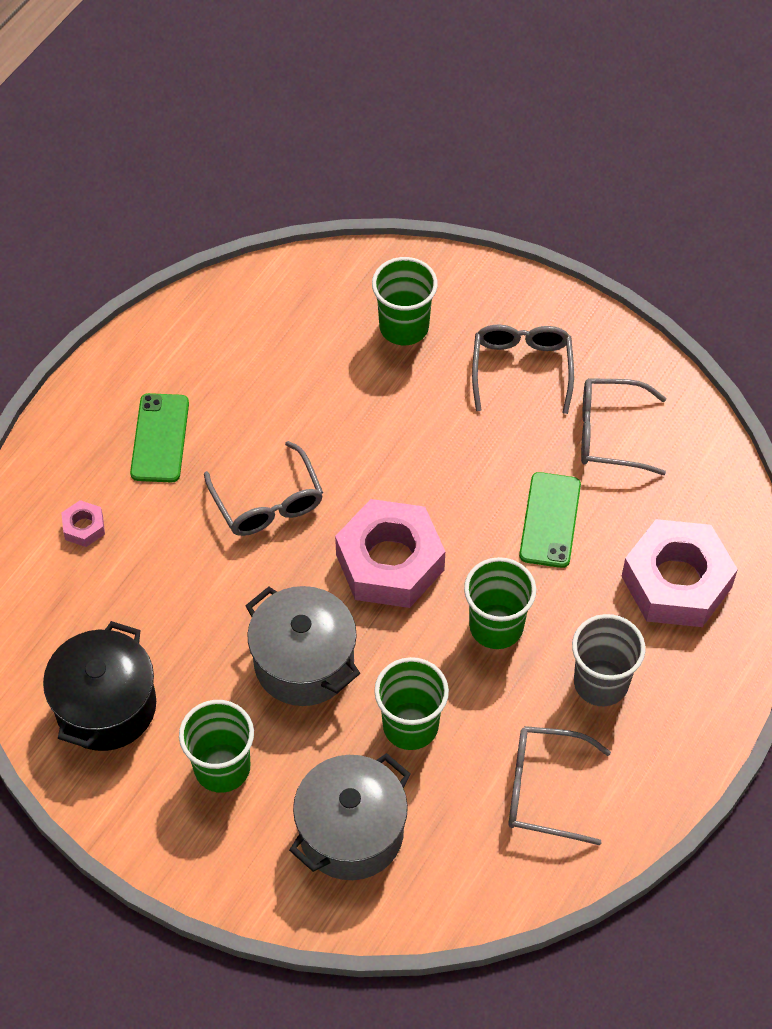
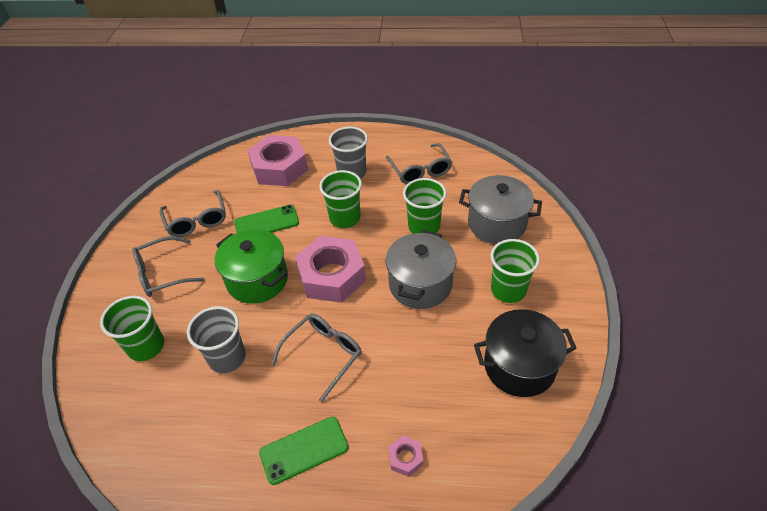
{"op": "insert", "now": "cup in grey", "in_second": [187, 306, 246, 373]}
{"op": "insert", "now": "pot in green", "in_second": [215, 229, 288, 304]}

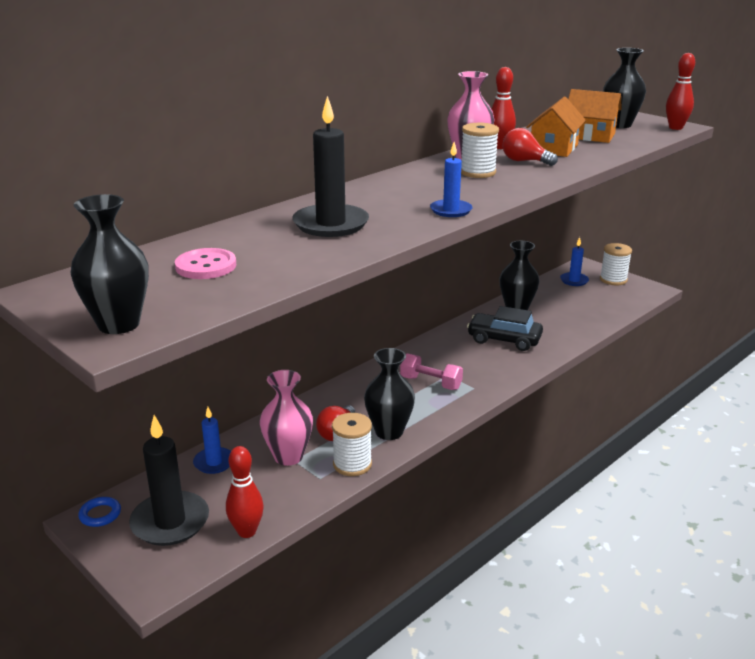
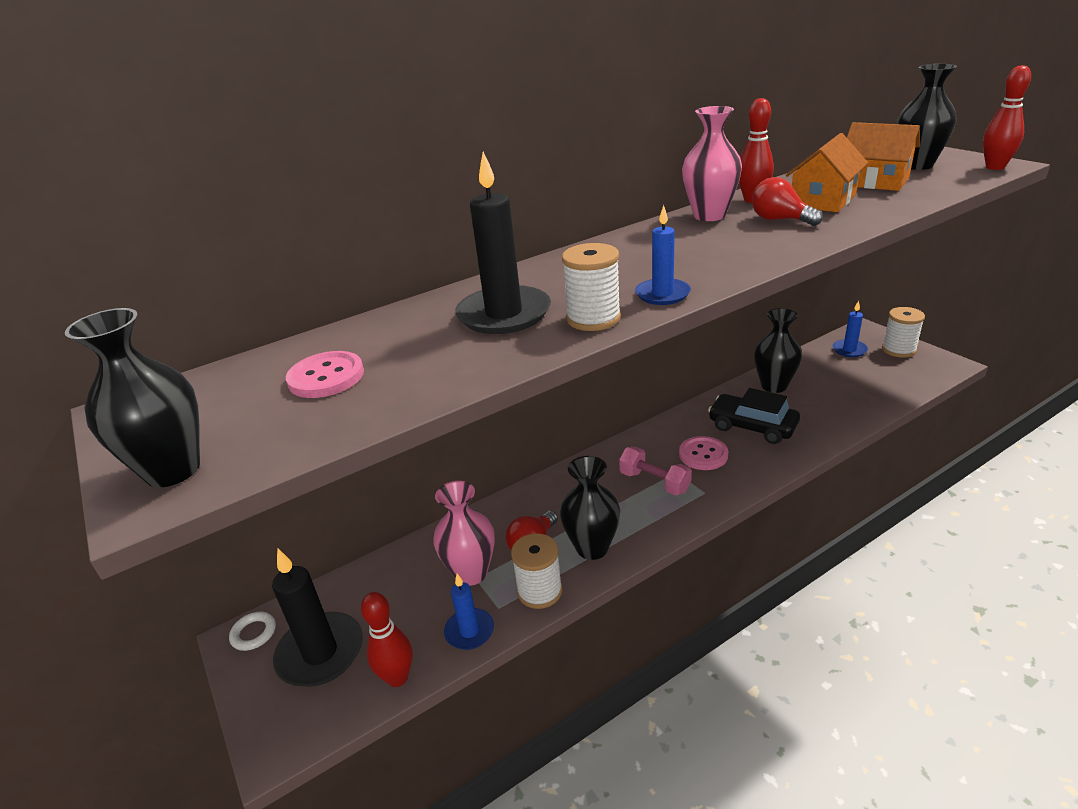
{"op": "insert", "now": "button in pink", "in_second": [679, 436, 728, 470]}
{"op": "move", "was": "candle in blue", "in_first": [193, 407, 231, 474], "in_second": [444, 574, 494, 650]}
{"op": "move", "was": "spool in white", "in_first": [461, 123, 499, 178], "in_second": [562, 243, 621, 331]}
{"op": "recolor", "was": "ring in blue", "now": "ring in white", "in_first": [78, 497, 121, 527], "in_second": [229, 612, 276, 651]}

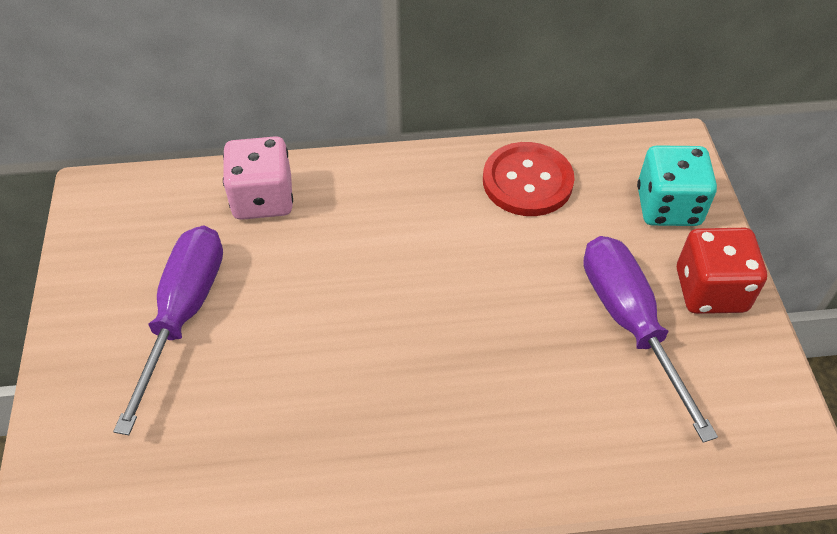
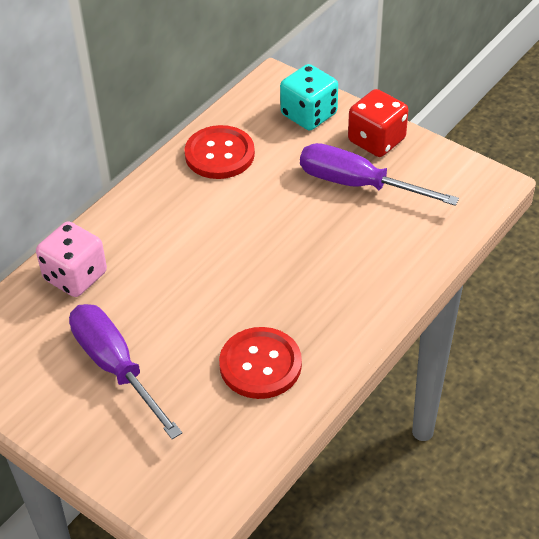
{"op": "insert", "now": "button in red", "in_second": [219, 327, 302, 399]}

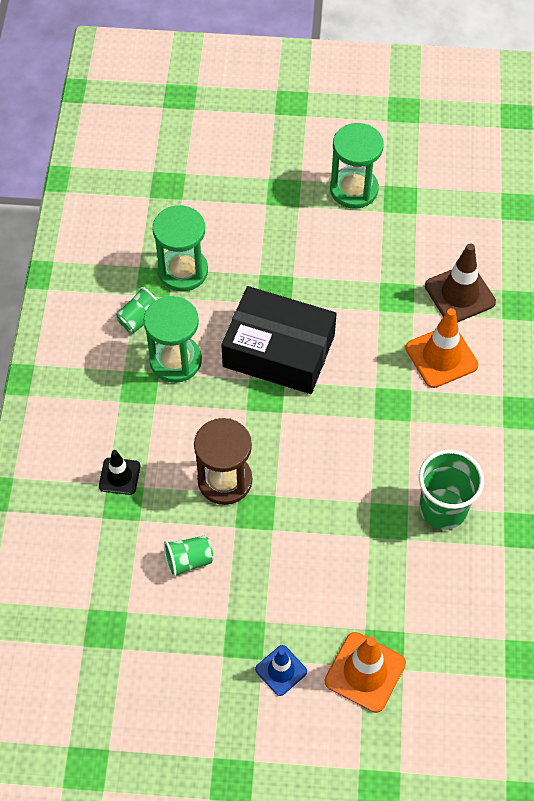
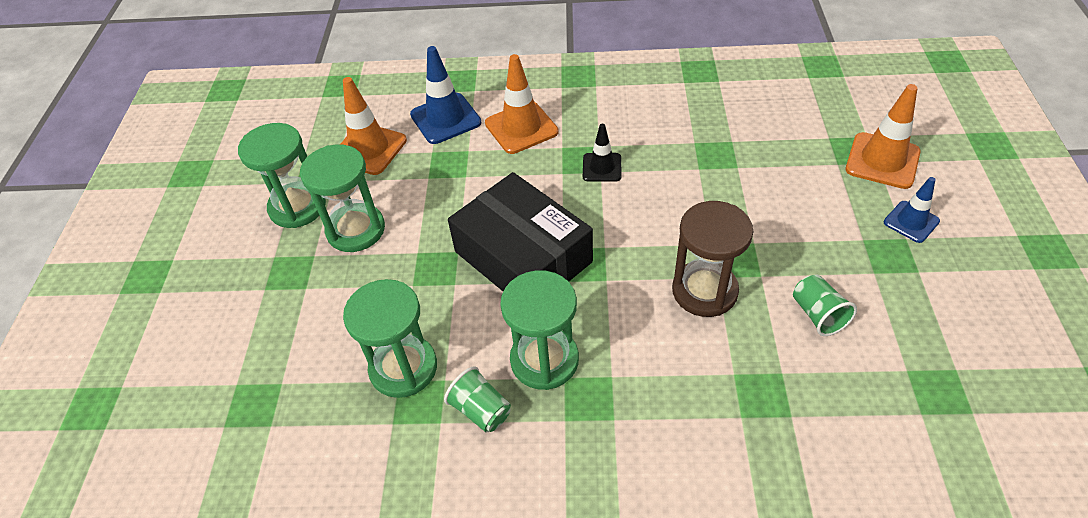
{"op": "delete", "was": "cup in green", "in_first": [419, 449, 484, 530]}
{"op": "insert", "now": "hourglass in green", "in_second": [300, 145, 385, 252]}
{"op": "insert", "now": "traffic cone in orange", "in_second": [340, 77, 407, 175]}
{"op": "move", "was": "traffic cone in black", "in_first": [99, 450, 140, 495], "in_second": [583, 124, 621, 182]}
{"op": "recolor", "was": "traffic cone in brown", "now": "traffic cone in blue", "in_first": [425, 244, 496, 323], "in_second": [410, 46, 481, 144]}
{"op": "rotate", "was": "box in black", "in_first": [221, 286, 337, 394], "in_second": [448, 172, 593, 291], "clockwise": -60}

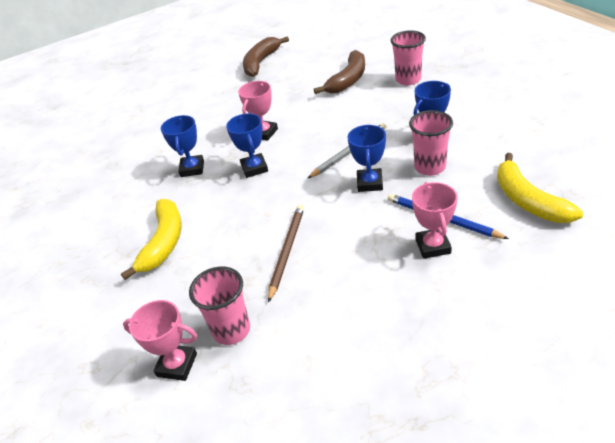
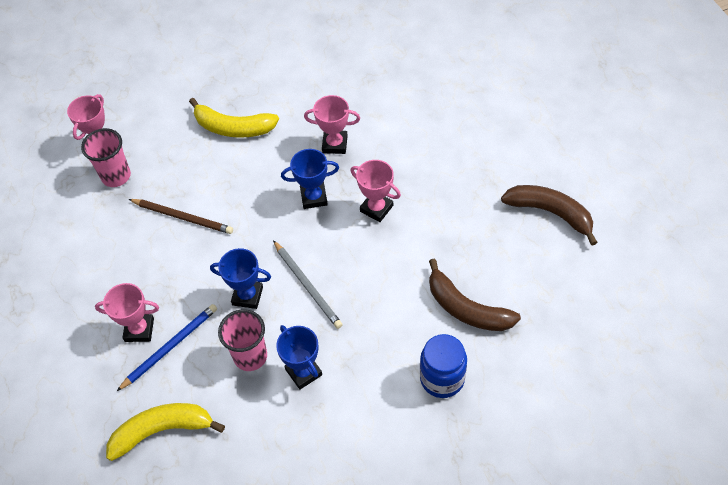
{"op": "replace", "was": "cup in pink", "now": "jar in blue", "in_first": [390, 30, 426, 85], "in_second": [420, 334, 467, 398]}
{"op": "recolor", "was": "trophy in blue", "now": "trophy in pink", "in_first": [161, 115, 204, 177], "in_second": [304, 95, 360, 154]}

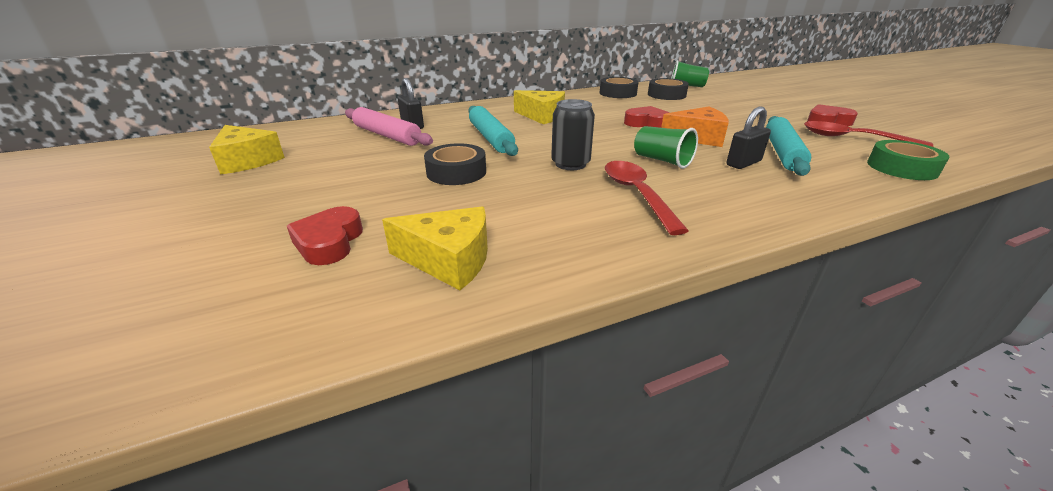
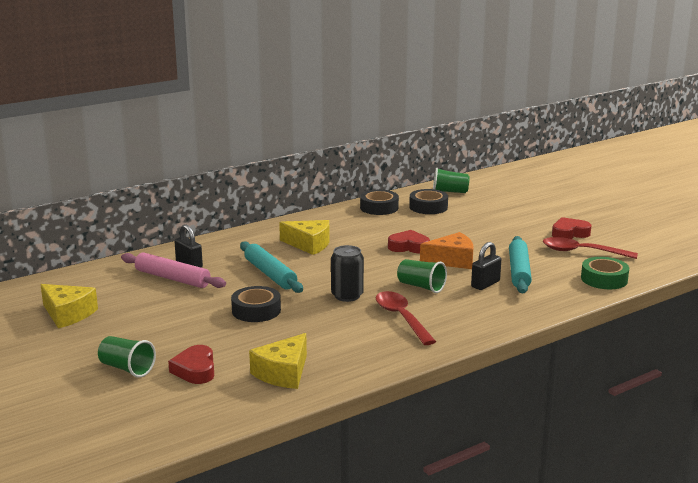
{"op": "insert", "now": "cup in green", "in_second": [98, 336, 156, 378]}
{"op": "rotate", "was": "cheese in yellow", "in_first": [382, 206, 488, 290], "in_second": [249, 333, 307, 389], "clockwise": 120}

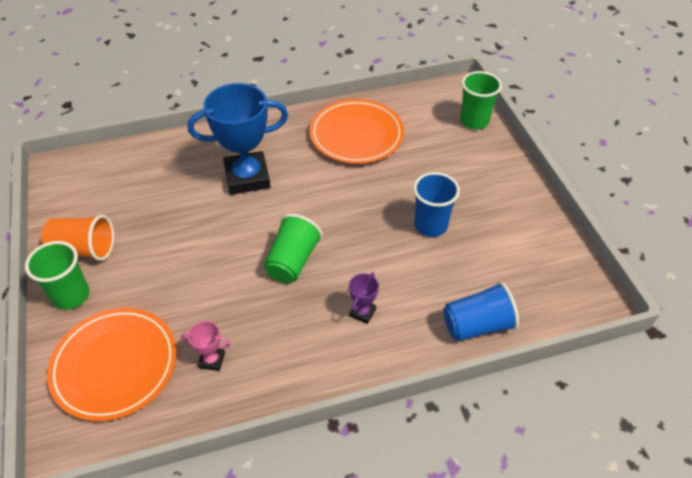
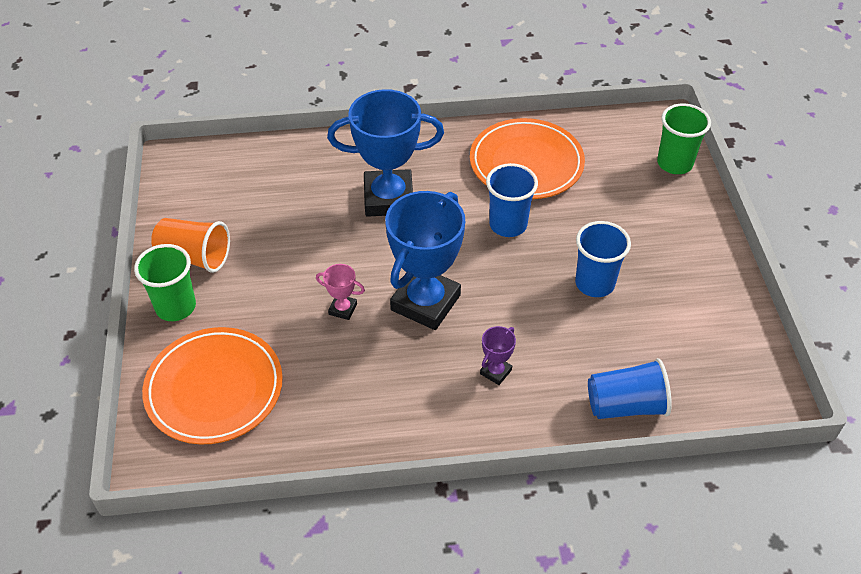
{"op": "insert", "now": "cup in blue", "in_second": [486, 163, 538, 237]}
{"op": "move", "was": "trophy in pink", "in_first": [181, 321, 231, 371], "in_second": [316, 264, 365, 320]}
{"op": "replace", "was": "cup in green", "now": "trophy in blue", "in_first": [264, 214, 323, 283], "in_second": [385, 191, 465, 330]}

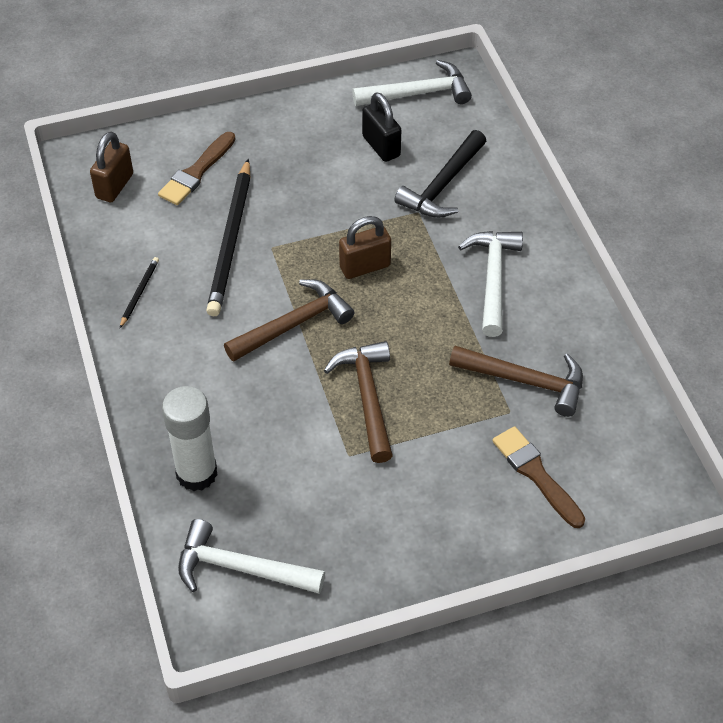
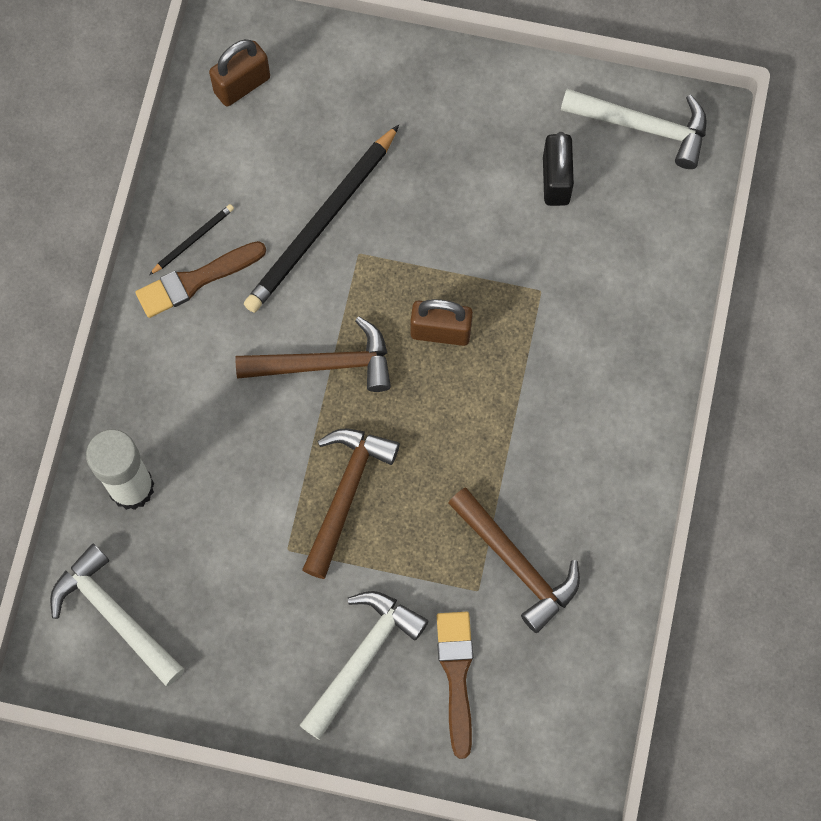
{"op": "delete", "was": "hammer in black", "in_first": [394, 130, 486, 218]}
{"op": "move", "was": "brush in brown", "in_first": [158, 132, 236, 205], "in_second": [135, 241, 266, 318]}
{"op": "move", "was": "hammer in white", "in_first": [458, 231, 523, 337], "in_second": [299, 591, 428, 740]}

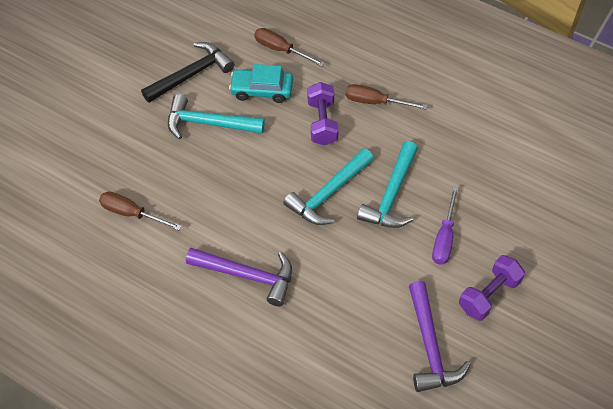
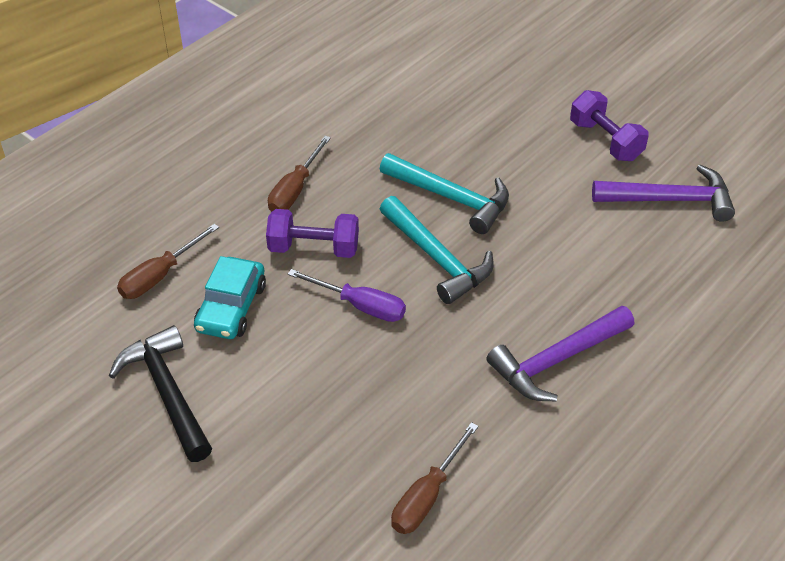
{"op": "delete", "was": "hammer in turquoise", "in_first": [168, 94, 265, 139]}
{"op": "move", "was": "screwdriver in purple", "in_first": [432, 186, 459, 265], "in_second": [288, 269, 406, 322]}
{"op": "rotate", "was": "hammer in purple", "in_first": [186, 248, 292, 306], "in_second": [487, 306, 635, 401], "clockwise": -150}

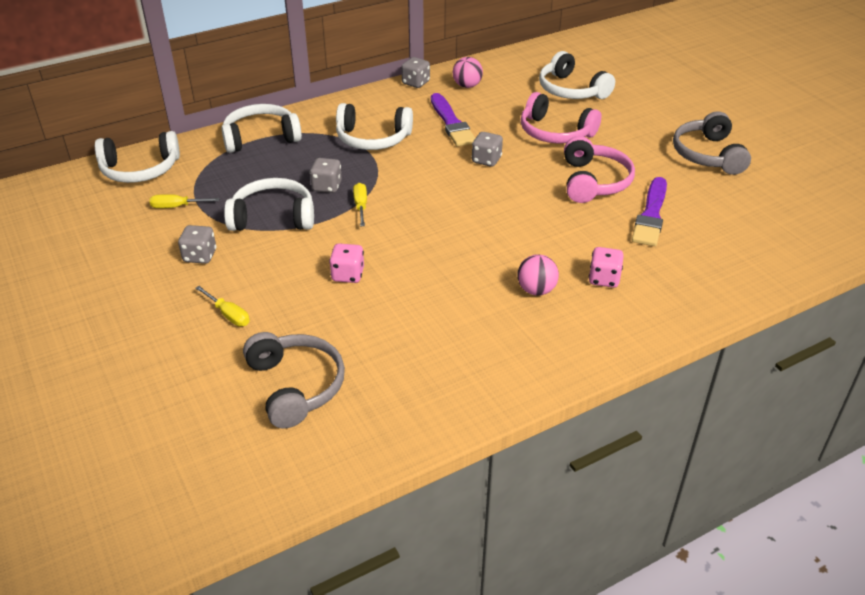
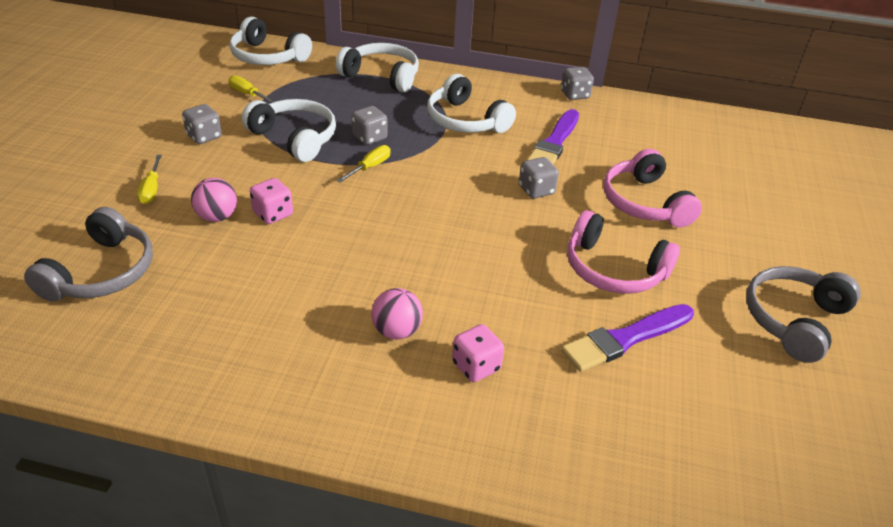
{"op": "delete", "was": "headphones in white", "in_first": [539, 51, 615, 99]}
{"op": "move", "was": "ball in pink", "in_first": [453, 57, 483, 88], "in_second": [191, 178, 237, 222]}
{"op": "rotate", "was": "headphones in pink", "in_first": [564, 136, 635, 203], "in_second": [567, 210, 680, 294], "clockwise": 75}

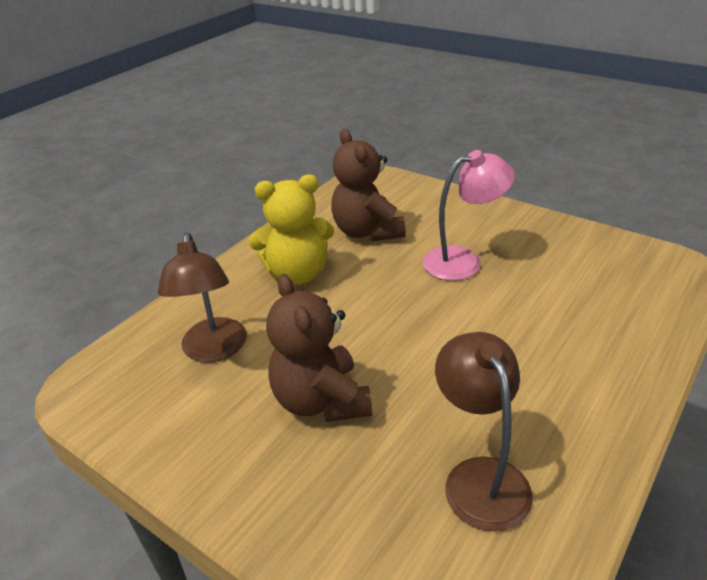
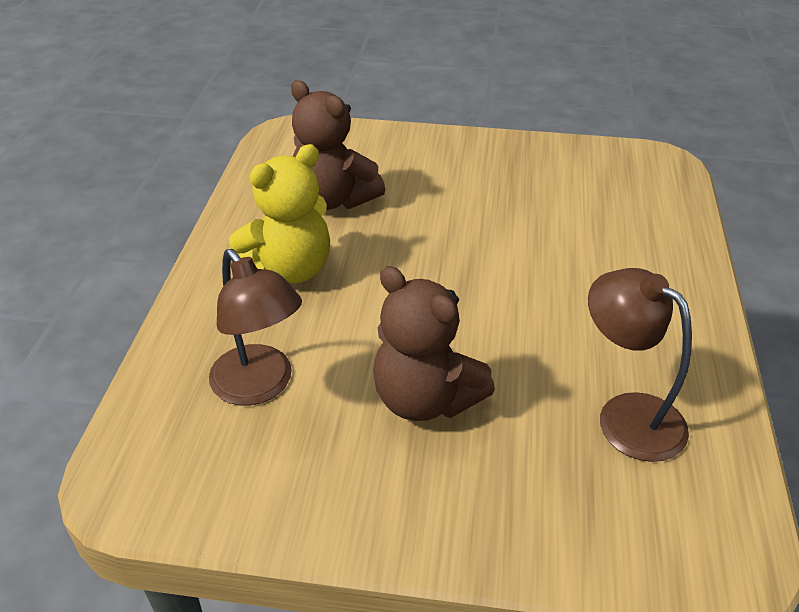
{"op": "delete", "was": "lamp in pink", "in_first": [423, 150, 515, 281]}

